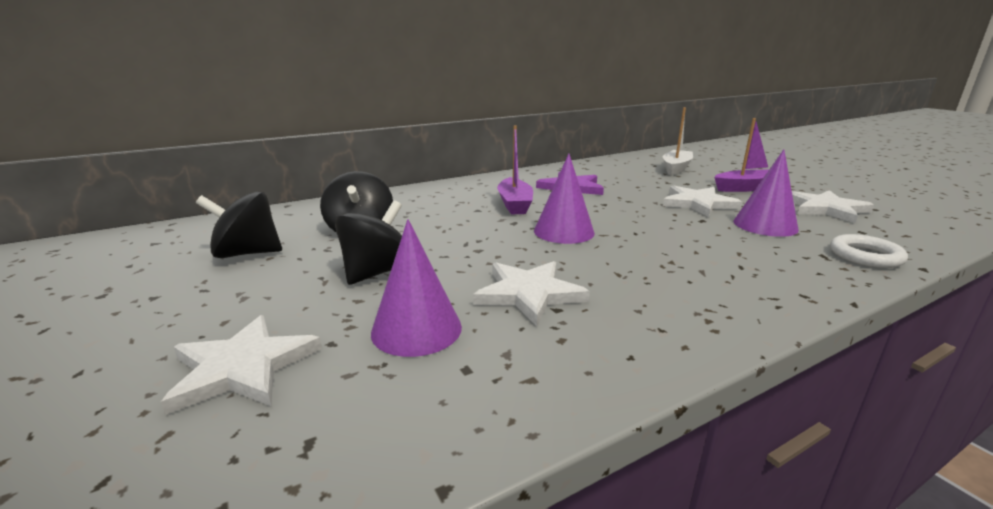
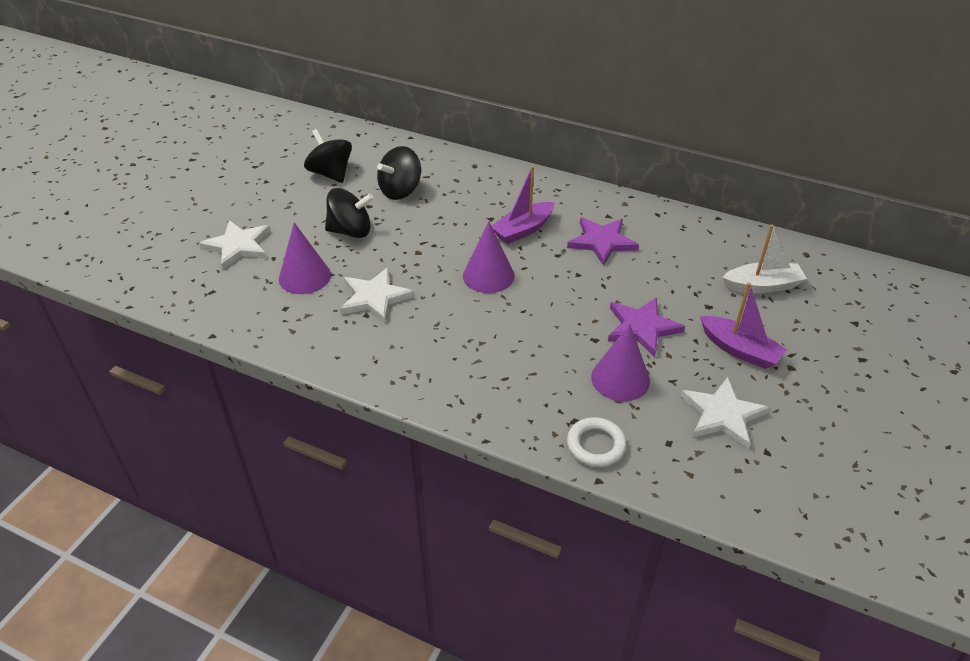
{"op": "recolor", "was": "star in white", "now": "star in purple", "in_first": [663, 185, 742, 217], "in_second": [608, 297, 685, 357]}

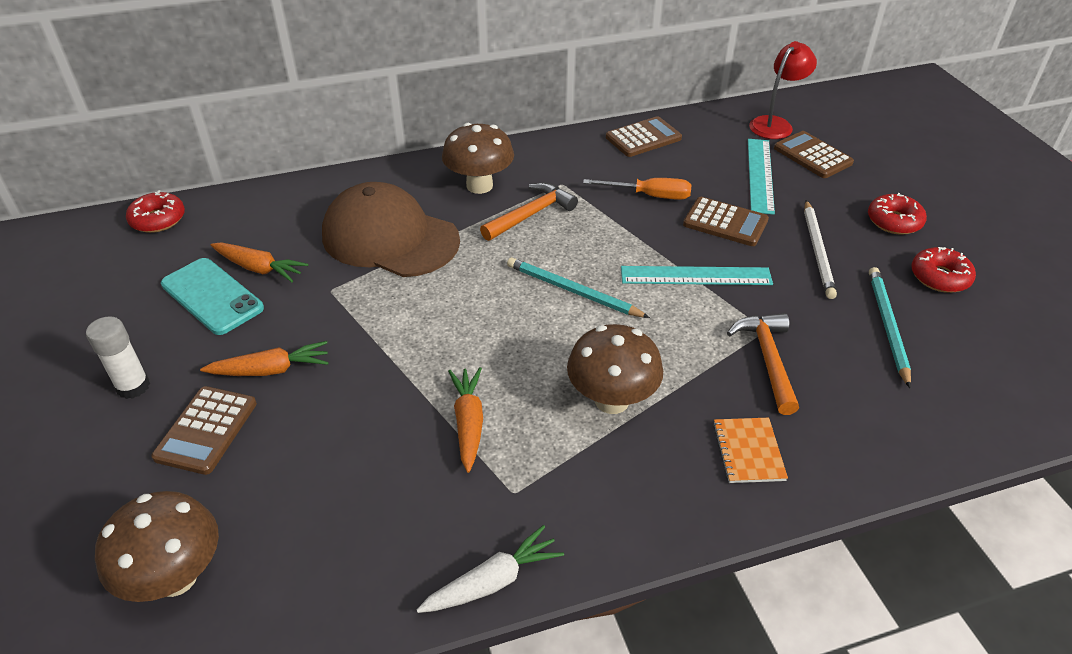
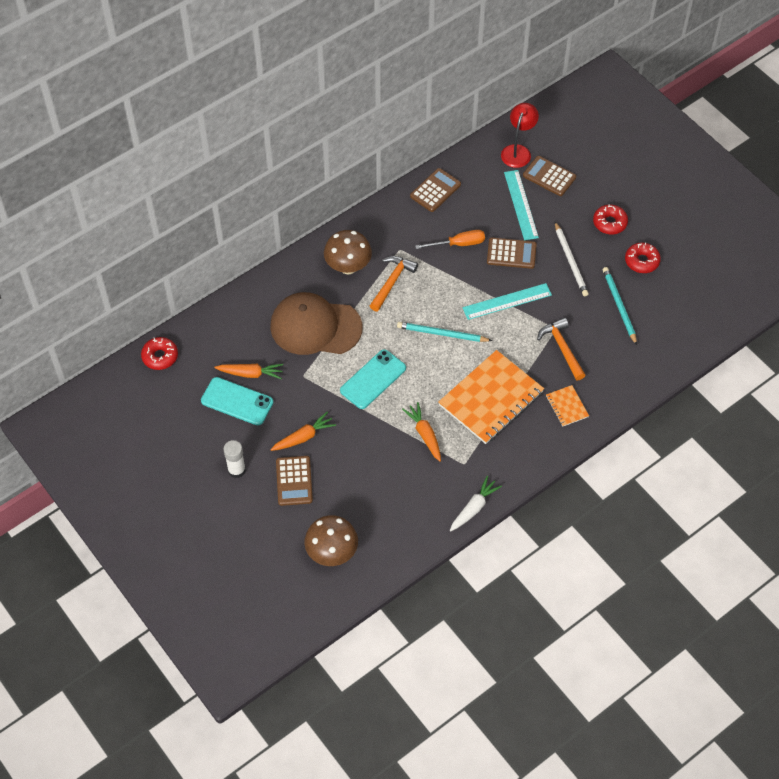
{"op": "insert", "now": "phone in turquoise", "in_second": [340, 349, 406, 409]}
{"op": "replace", "was": "mushroom in brown", "now": "notebook in orange", "in_first": [567, 324, 663, 414], "in_second": [438, 350, 544, 444]}

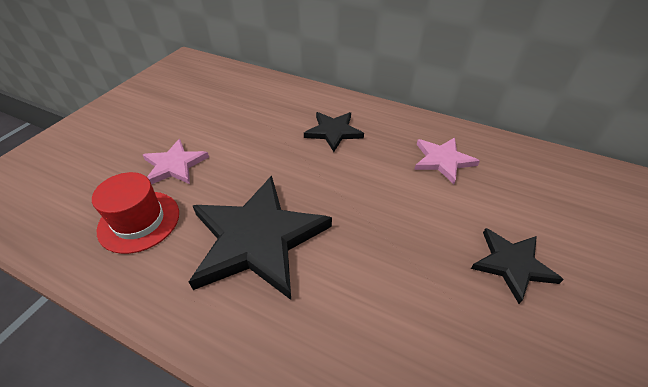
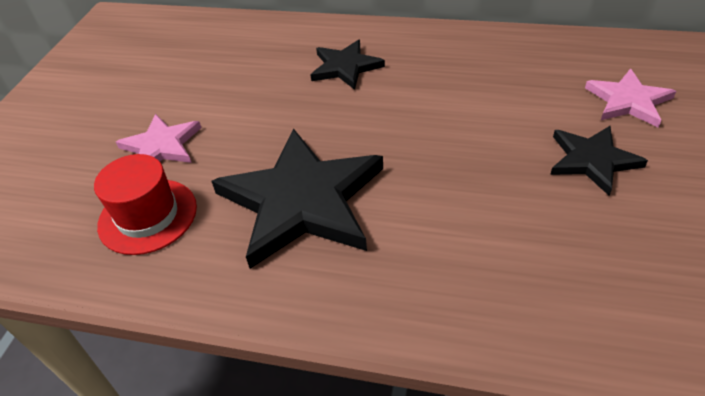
{"op": "move", "was": "star in pink", "in_first": [414, 137, 480, 184], "in_second": [585, 69, 676, 128]}

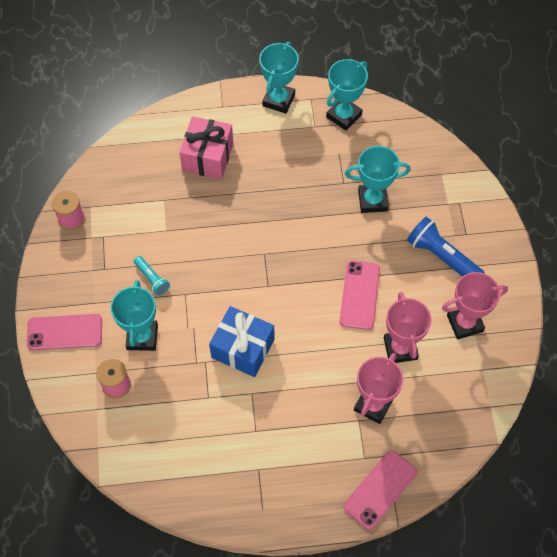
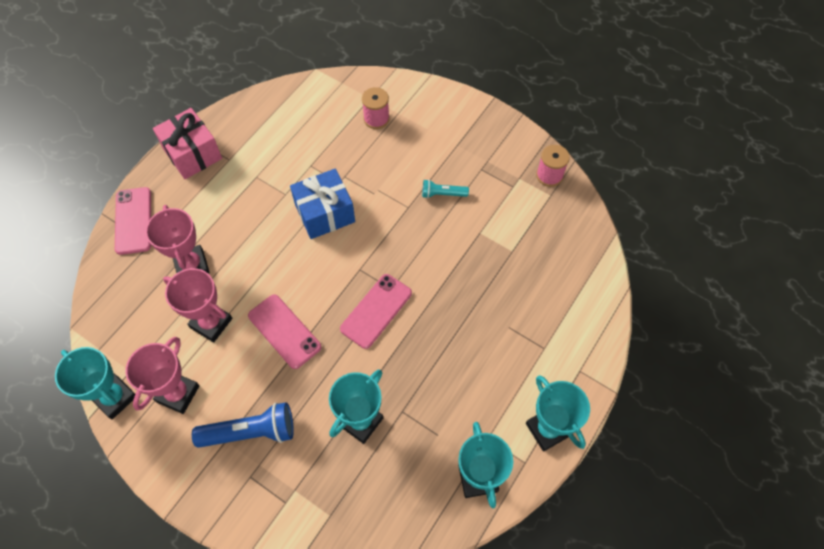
{"op": "move", "was": "phone in pink", "in_first": [27, 314, 102, 351], "in_second": [340, 274, 412, 349]}
{"op": "move", "was": "trophy in turquoise", "in_first": [111, 280, 158, 351], "in_second": [55, 347, 135, 419]}
{"op": "move", "was": "gift in pink", "in_first": [179, 116, 233, 179], "in_second": [153, 108, 222, 179]}

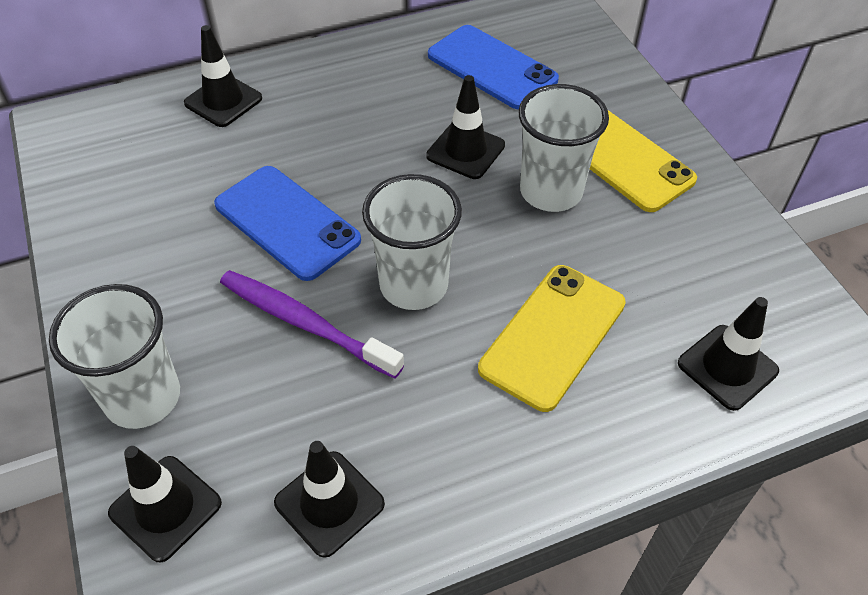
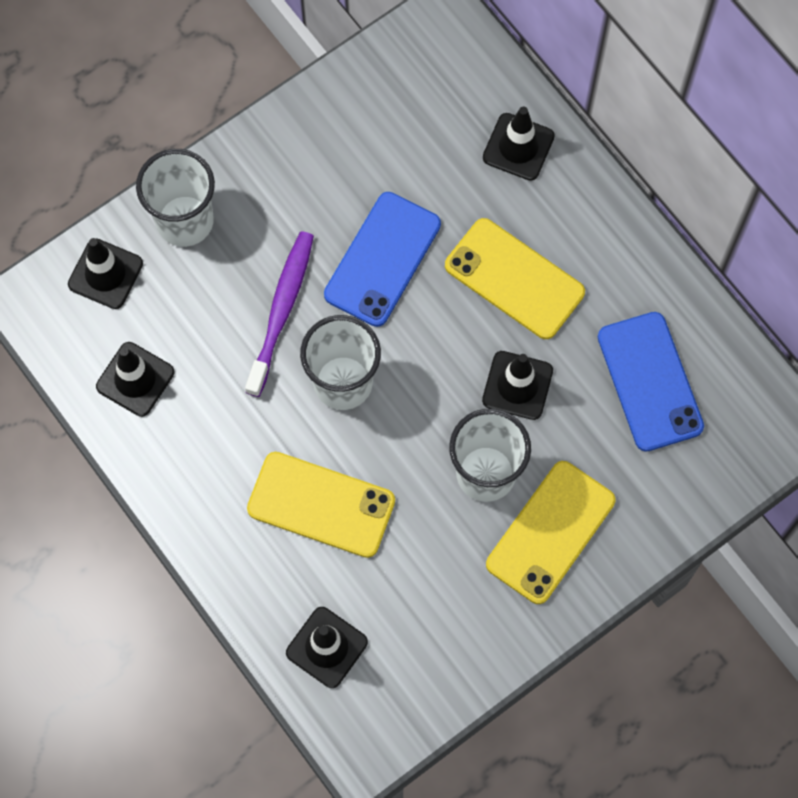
{"op": "insert", "now": "phone in yellow", "in_second": [445, 218, 585, 339]}
{"op": "rotate", "was": "phone in blue", "in_first": [428, 25, 559, 110], "in_second": [598, 312, 704, 452], "clockwise": -45}

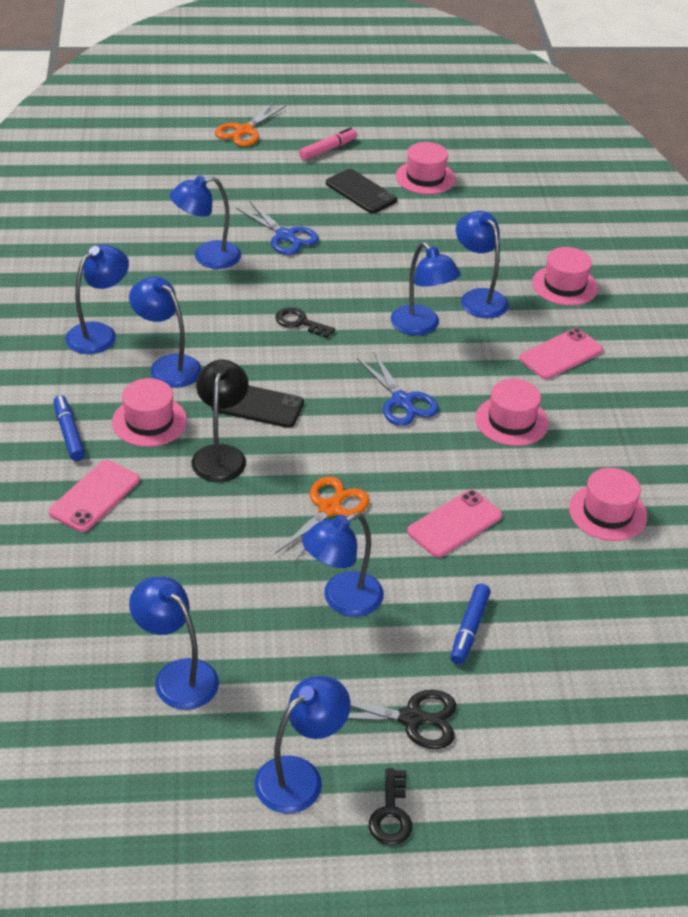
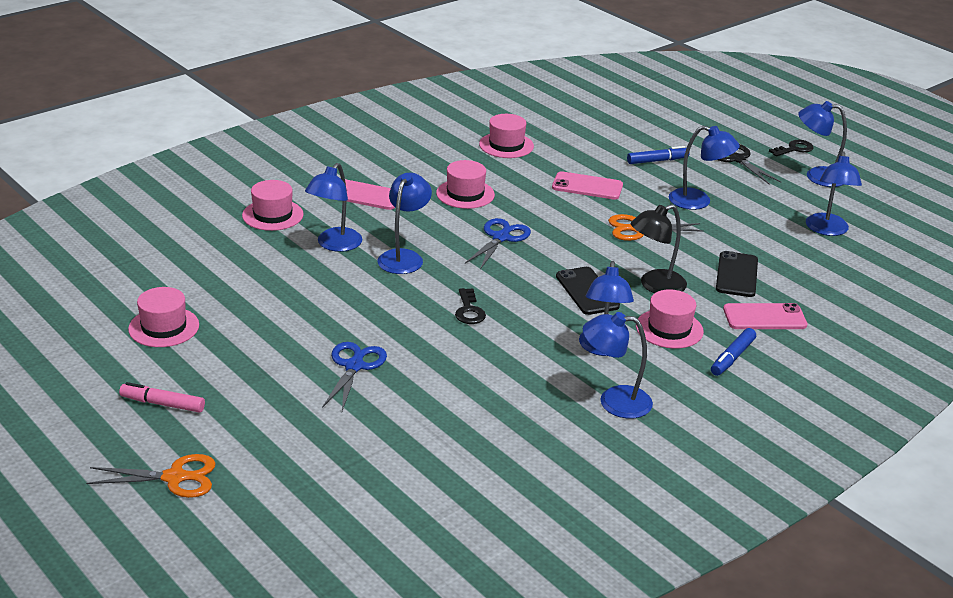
{"op": "delete", "was": "lamp in blue", "in_first": [170, 175, 241, 269]}
{"op": "move", "was": "phone in black", "in_first": [326, 169, 397, 213], "in_second": [716, 251, 758, 297]}

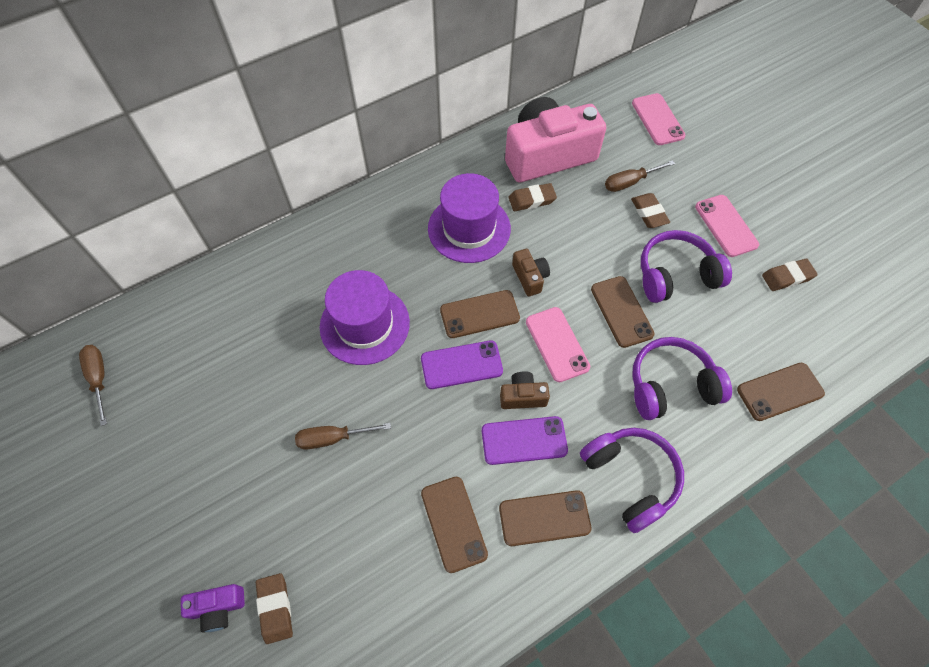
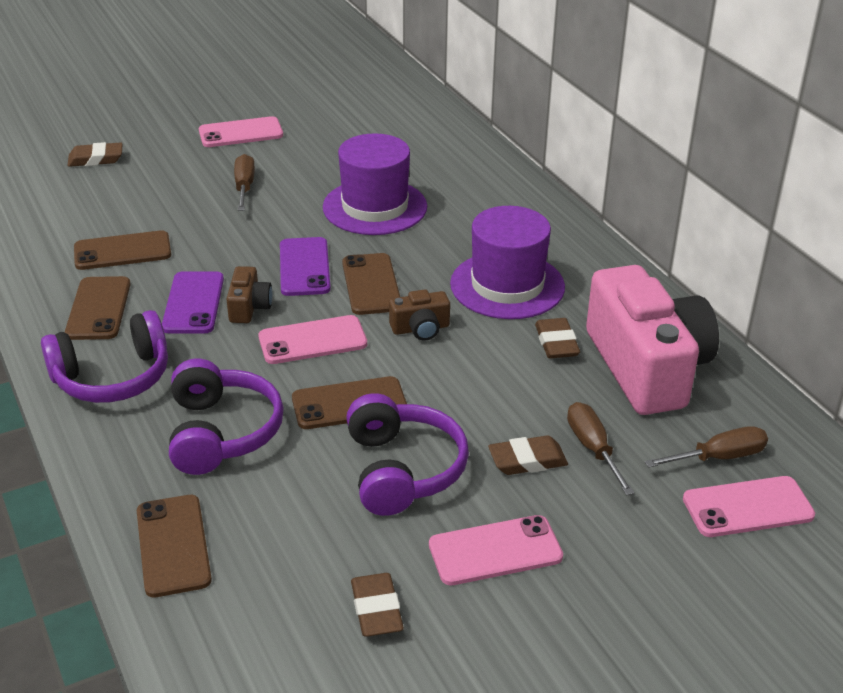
{"op": "delete", "was": "camera in purple", "in_first": [181, 584, 245, 632]}
{"op": "insert", "now": "phone in pink", "in_second": [199, 116, 283, 147]}
{"op": "move", "was": "screwdriver in brown", "in_first": [79, 345, 107, 426], "in_second": [645, 426, 768, 468]}

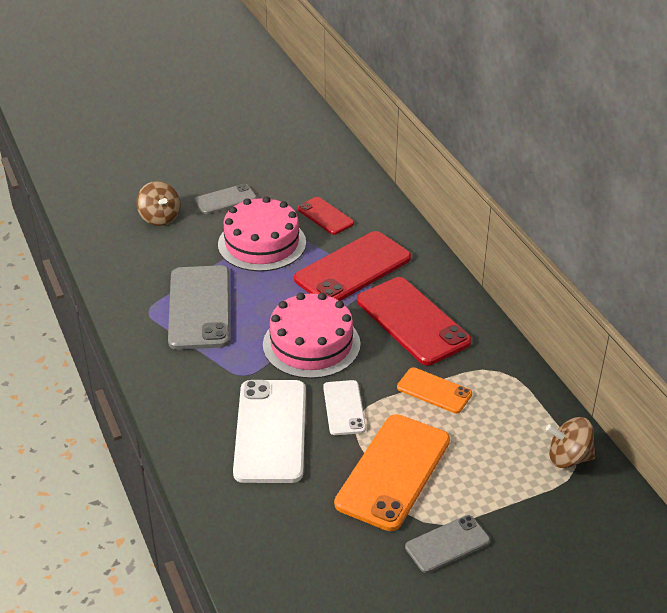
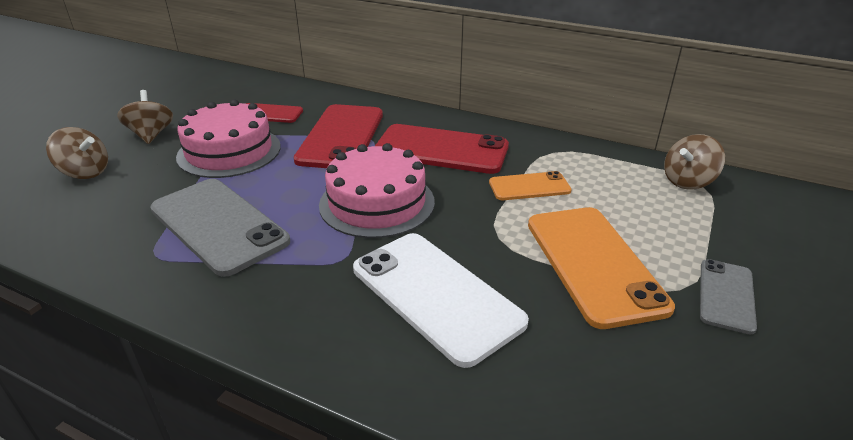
{"op": "delete", "was": "phone in white", "in_first": [323, 380, 366, 435]}
{"op": "replace", "was": "phone in grey", "now": "spinning top in brown", "in_first": [195, 184, 257, 214], "in_second": [117, 90, 173, 144]}

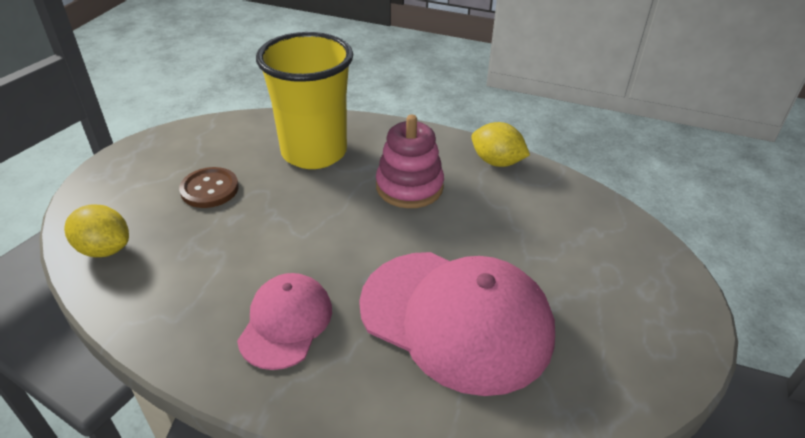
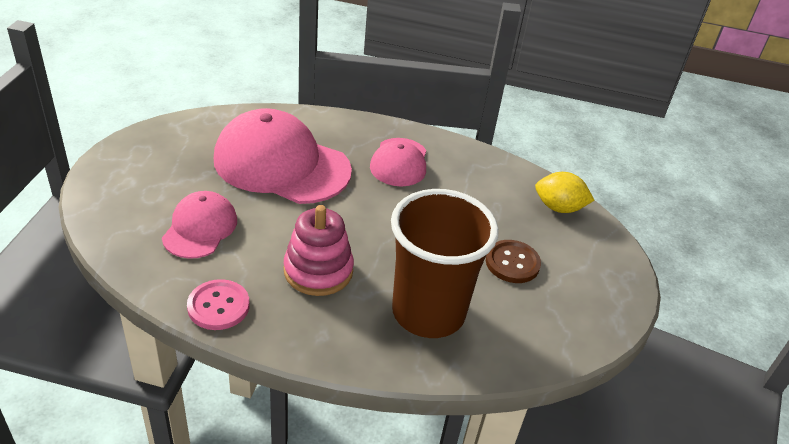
{"op": "insert", "now": "cap in pink", "in_second": [162, 191, 237, 259]}
{"op": "replace", "was": "lemon in yellow", "now": "button in pink", "in_first": [471, 122, 530, 167], "in_second": [187, 279, 249, 330]}
{"op": "recolor", "was": "cup in yellow", "now": "cup in brown", "in_first": [256, 32, 353, 169], "in_second": [391, 189, 499, 338]}

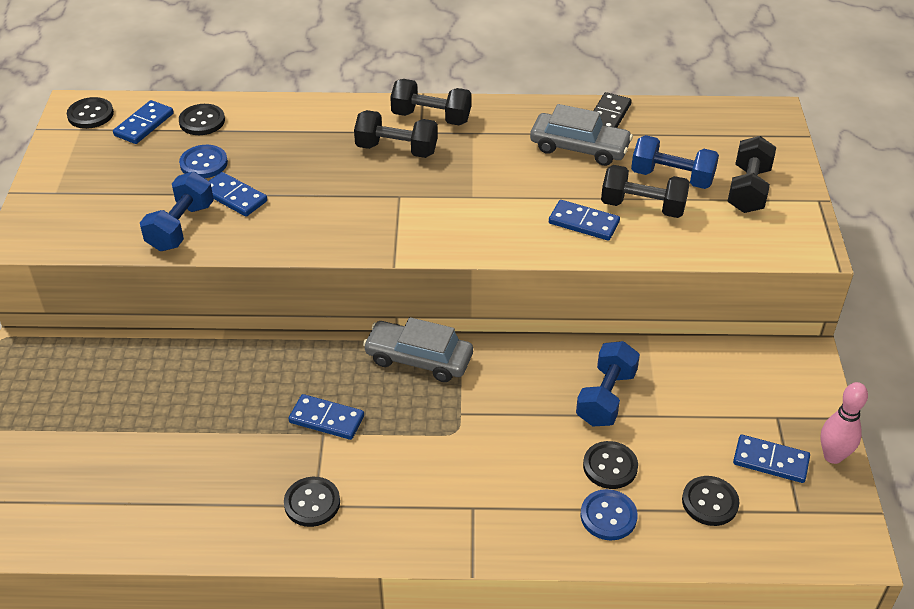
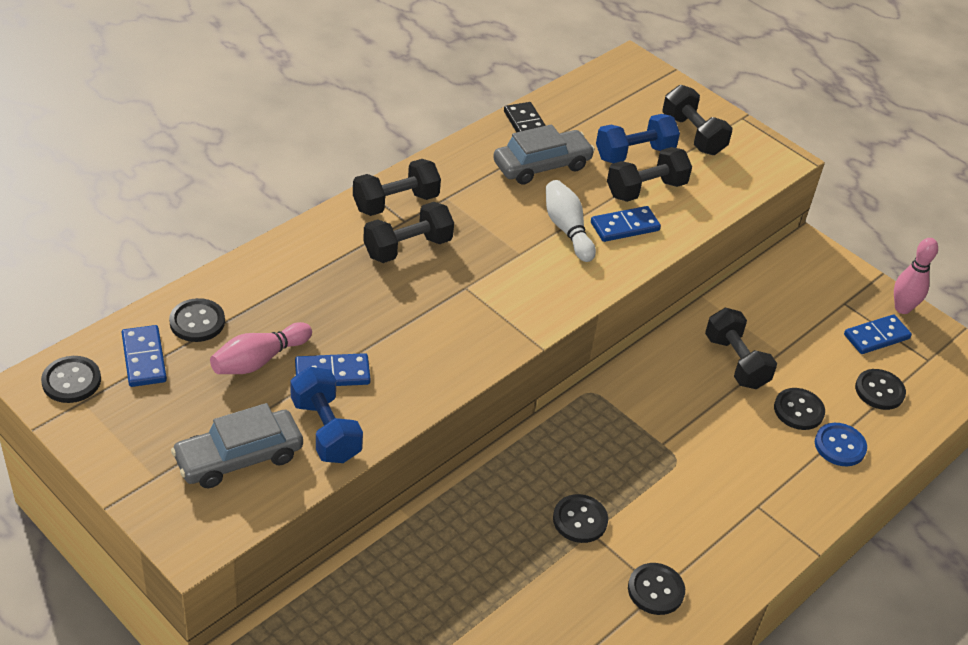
{"op": "insert", "now": "bowling pin in white", "in_second": [546, 180, 596, 262]}
{"op": "move", "was": "car in grey", "in_first": [363, 317, 473, 382], "in_second": [171, 403, 303, 488]}
{"op": "replace", "was": "button in blue", "now": "bowling pin in pink", "in_first": [179, 145, 228, 178], "in_second": [210, 322, 312, 374]}
{"op": "replace", "was": "domino in blue", "now": "button in black", "in_first": [288, 394, 364, 440], "in_second": [553, 494, 608, 543]}
{"op": "recolor", "was": "dumbbell in blue", "now": "dumbbell in black", "in_first": [576, 341, 640, 426], "in_second": [705, 308, 777, 389]}

